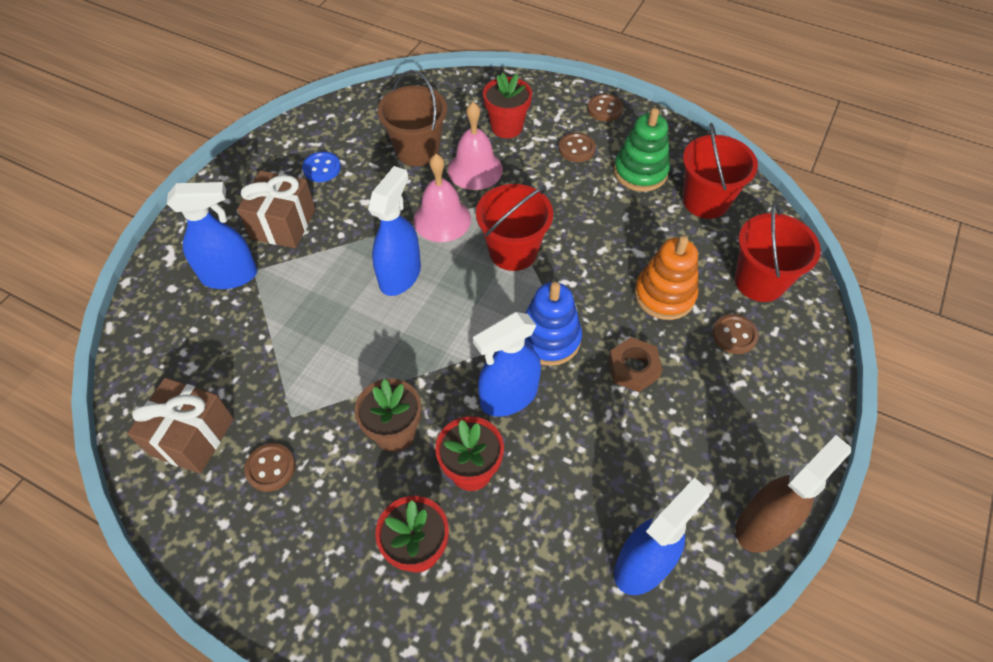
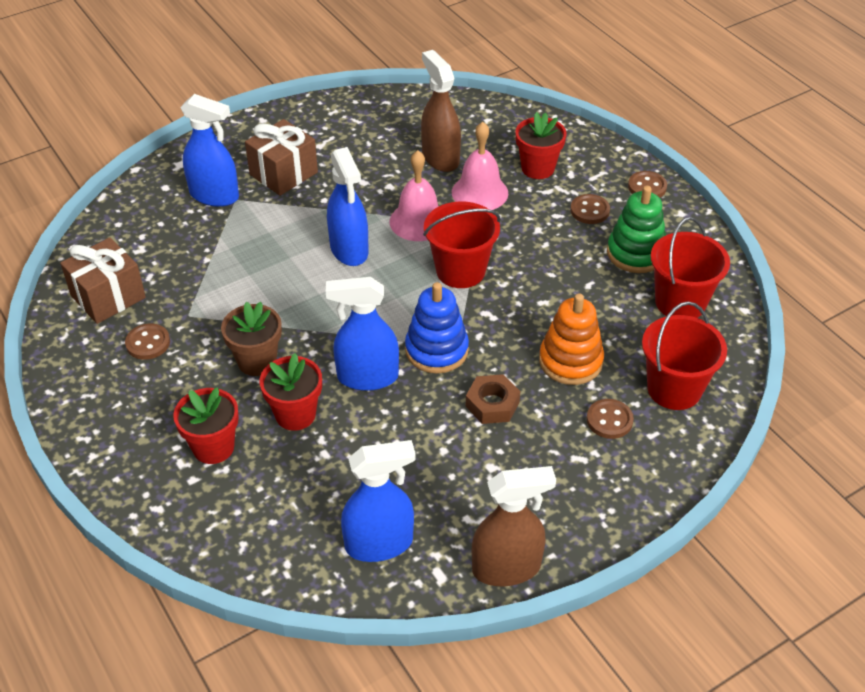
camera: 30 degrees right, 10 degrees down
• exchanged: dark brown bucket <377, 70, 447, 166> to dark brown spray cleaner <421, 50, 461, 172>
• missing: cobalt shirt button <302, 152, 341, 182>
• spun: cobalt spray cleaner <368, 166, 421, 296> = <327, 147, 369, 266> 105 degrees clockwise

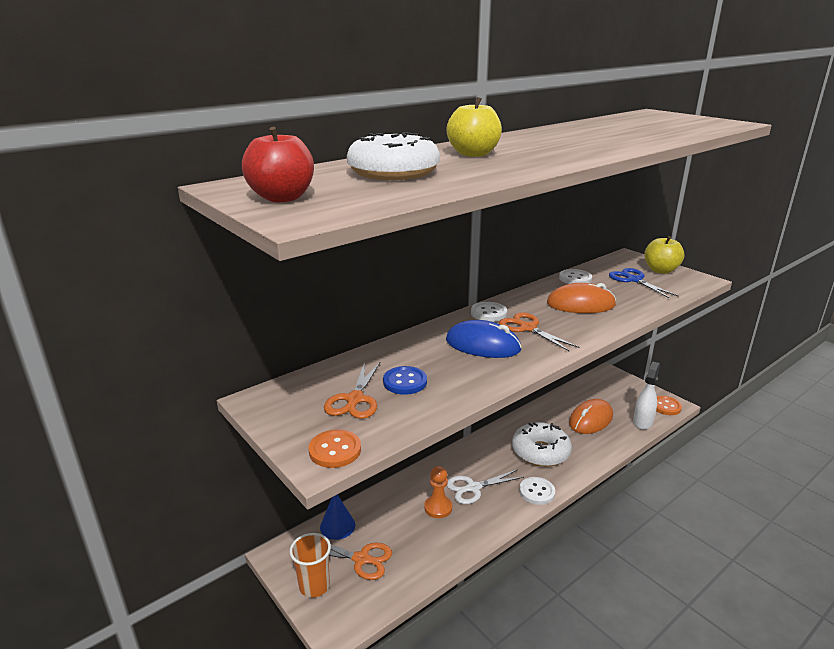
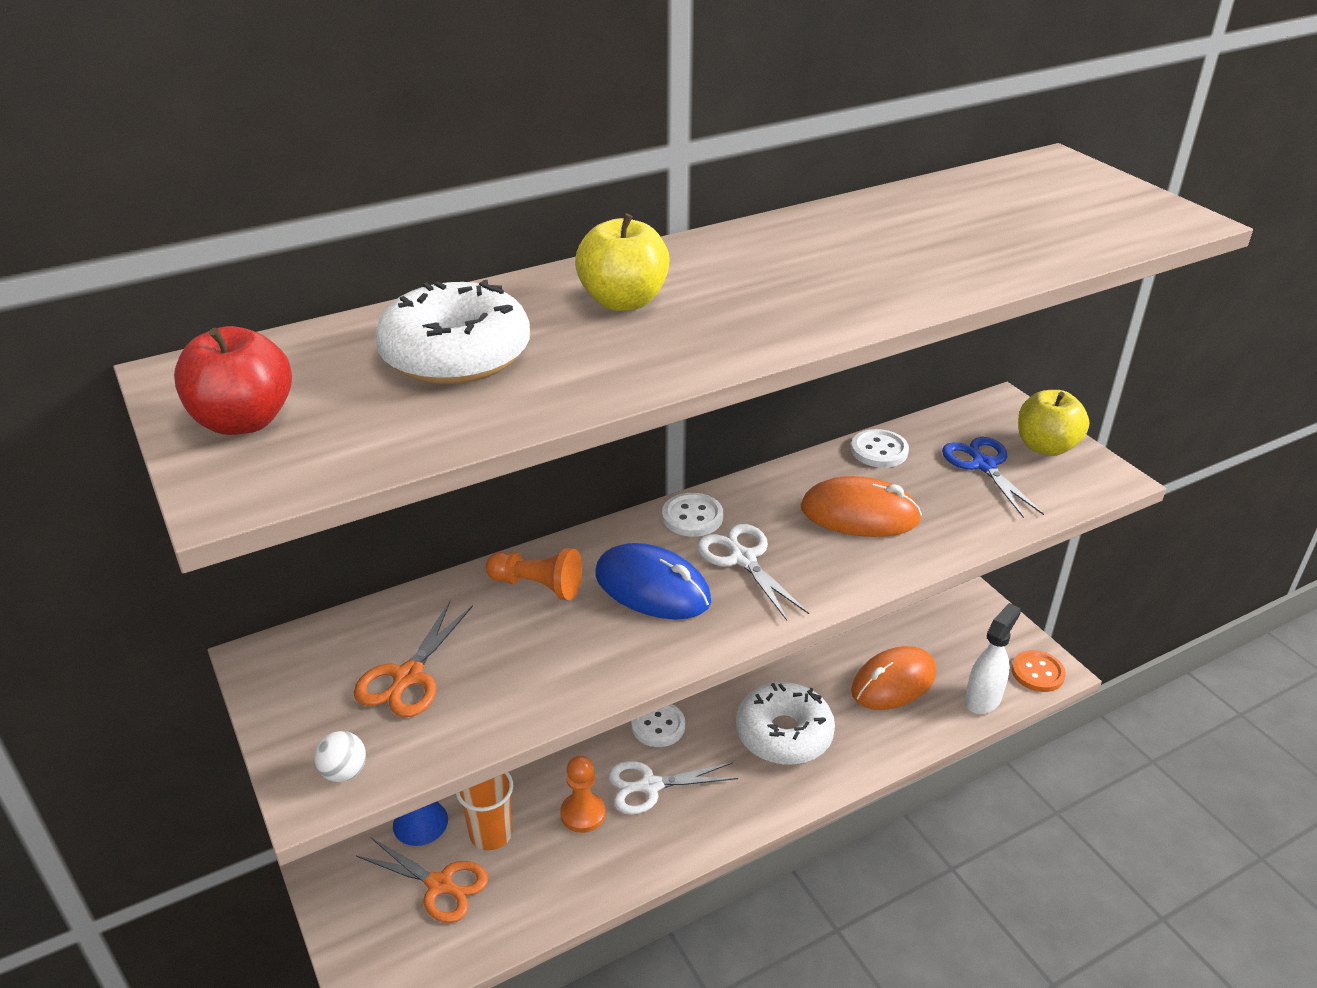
camera: 10 degrees right, 10 degrees up
• colour: bright orange pair of scissors <499, 312, 579, 351> to snow-white pair of scissors <697, 524, 809, 621>
• missing: cobalt shirt button <383, 366, 427, 395>
• exchanged: bright orange shirt button <309, 429, 361, 468> to snow-white ball <314, 731, 366, 782>
• relocated: snow-white shirt button <519, 477, 555, 505> to <632, 704, 685, 747>
• relocated: bright orange beaker <290, 533, 331, 598> to <456, 772, 513, 850>
• appeared: bright orange game pawn <486, 548, 582, 600>

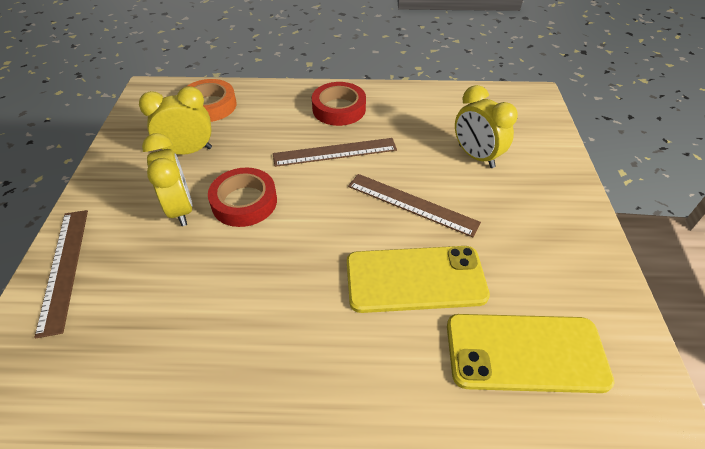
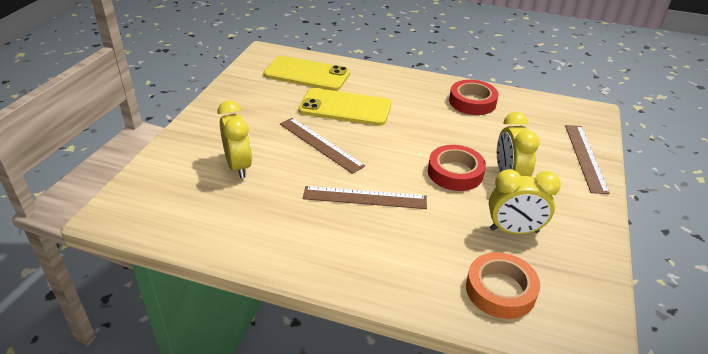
camera: 165 degrees left, 10 degrees down
• relocated: crimson roll of tape <312, 82, 366, 126> to <449, 80, 499, 115>

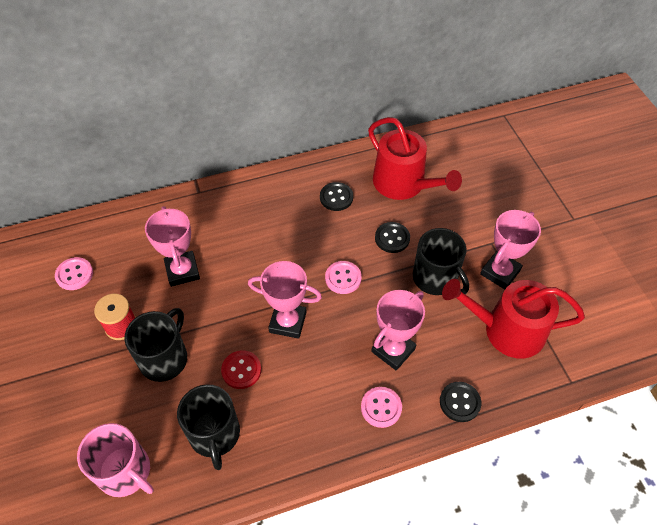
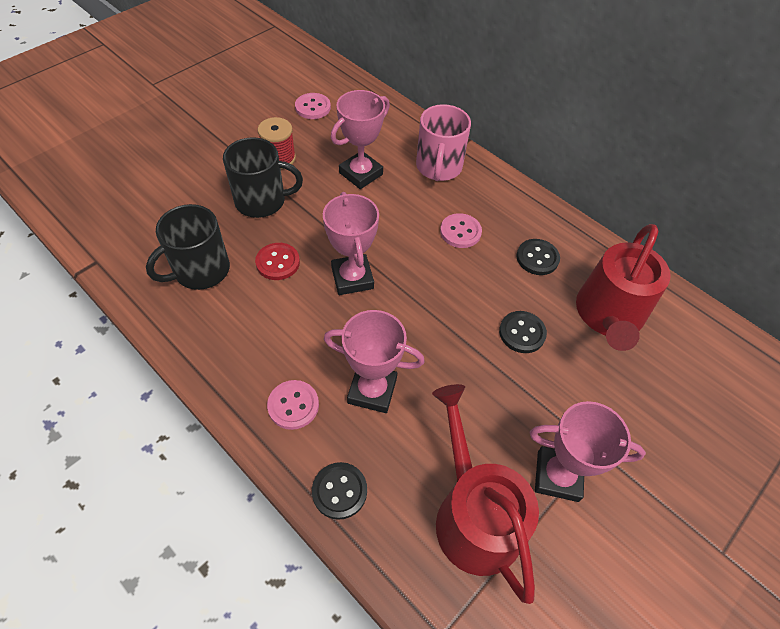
camera: 60 degrees right, 0 degrees up
• missing: jet-black mug <413, 228, 469, 295>
• relocated: rose-pink shirt button <325, 261, 362, 294> to <440, 213, 482, 248>
• relocated: rose-pink mug <77, 423, 154, 497> to <416, 104, 471, 181>

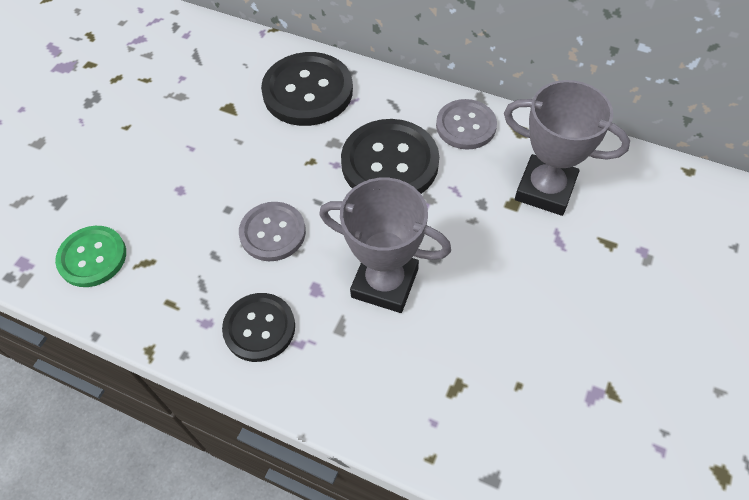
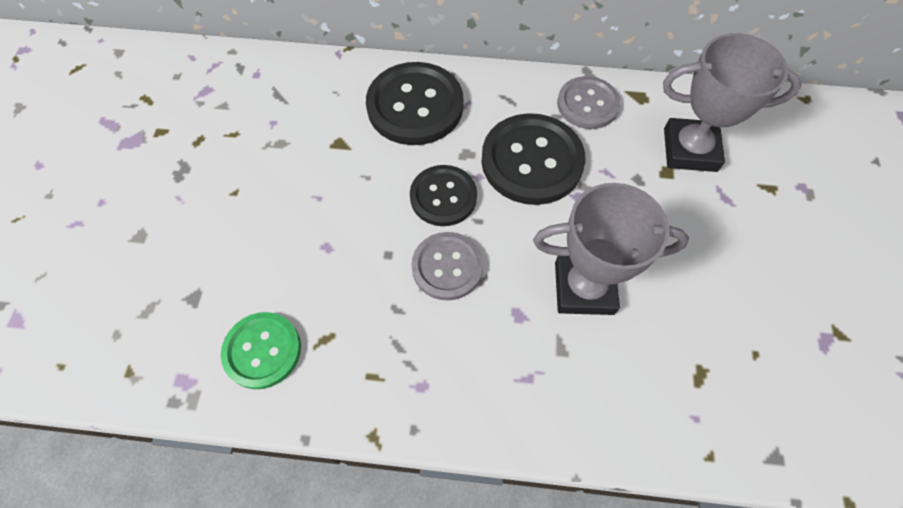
camera: 20 degrees left, 5 degrees up
• relocated: jet-black shirt button <222, 293, 295, 362> to <410, 165, 477, 226>

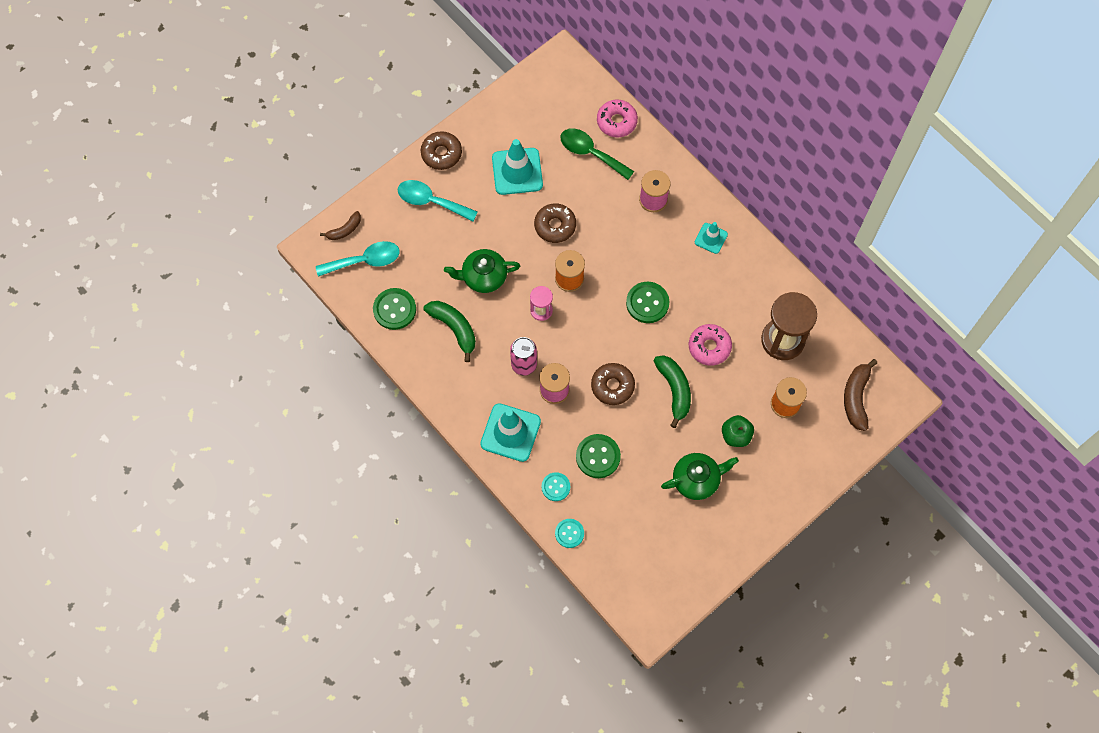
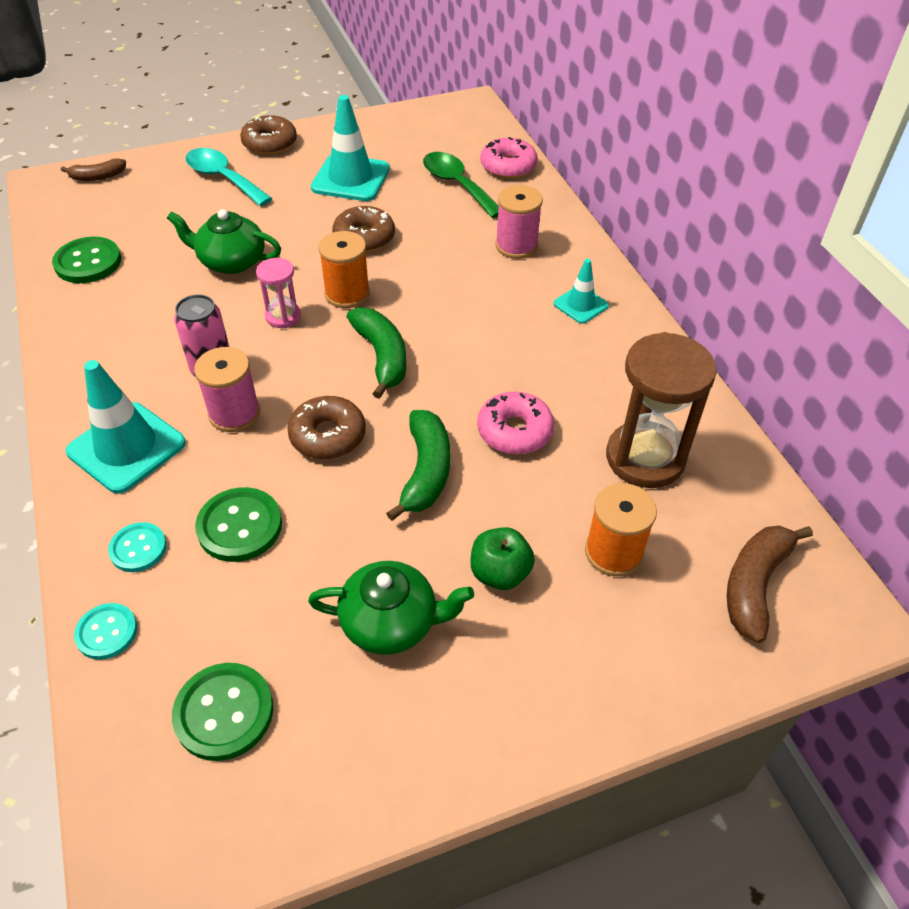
camera: 20 degrees right, 20 degrees down
• missing: teal teaspoon <316, 241, 400, 277>
• relocated: leaf-green shirt button <626, 282, 669, 323> to <172, 663, 273, 761>
• relocated: leaf-green banana <424, 301, 476, 362> to <347, 308, 406, 399>

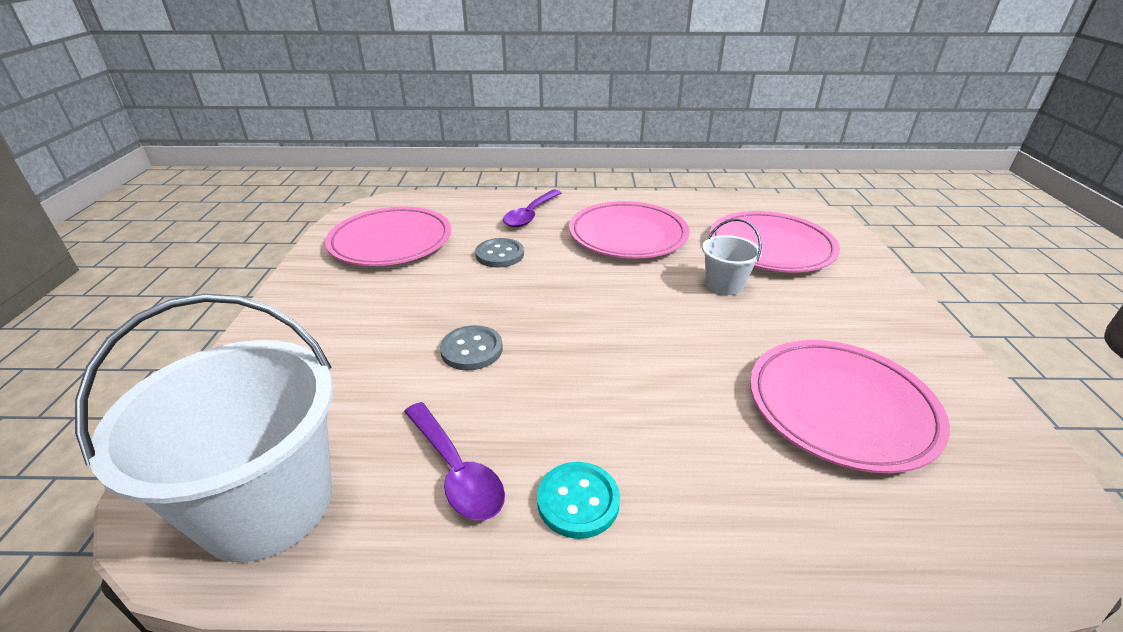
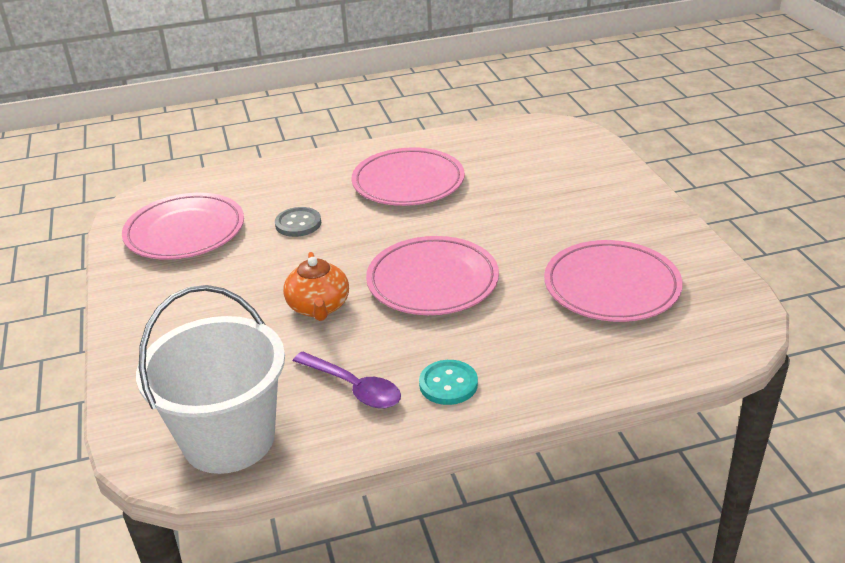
camera: 15 degrees left, 0 degrees up
• missing: royal purple teaspoon <503, 190, 562, 227>
• relocated: rose-pink dinner plate <710, 211, 840, 272> to <366, 236, 499, 315>
• missing: snow-white bucket <702, 219, 762, 295>
• exchanged: gray shirt button <440, 325, 503, 370> to bright orange china teapot <283, 252, 349, 321>

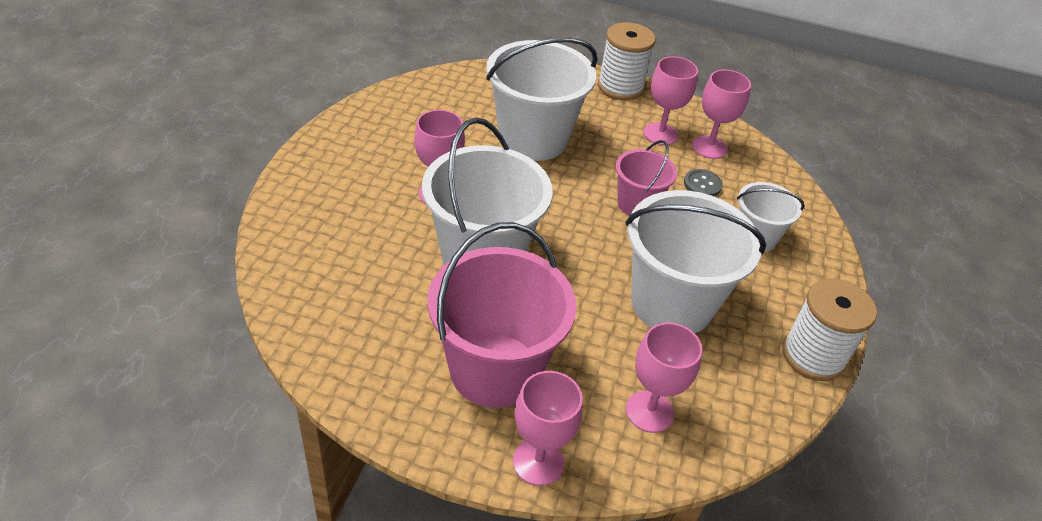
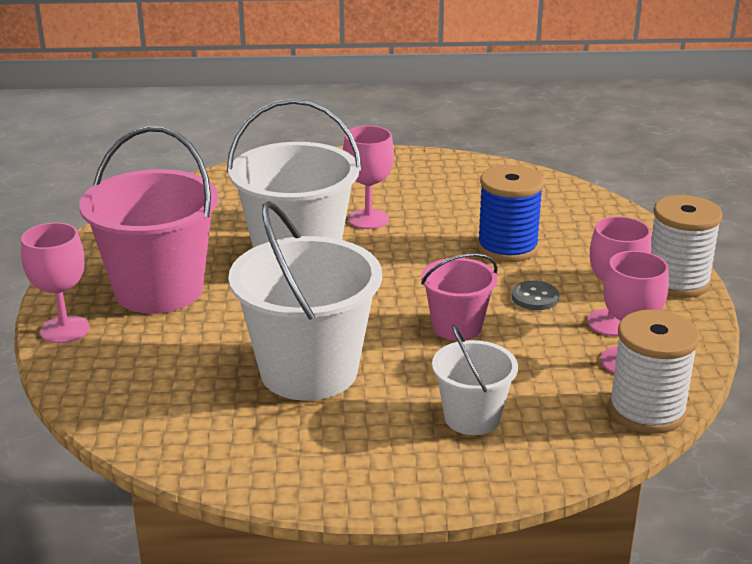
camera: 75 degrees right, 15 degrees down
• exchanged: snow-white bucket <486, 38, 597, 161> to cobalt spool <477, 165, 544, 262>
• relocated: gray shirt button <684, 169, 723, 196> to <512, 281, 559, 310>
• relocated: snow-white spool <782, 278, 877, 381> to <609, 309, 700, 434>
• missing: rose-pink wine glass <626, 322, 702, 433>

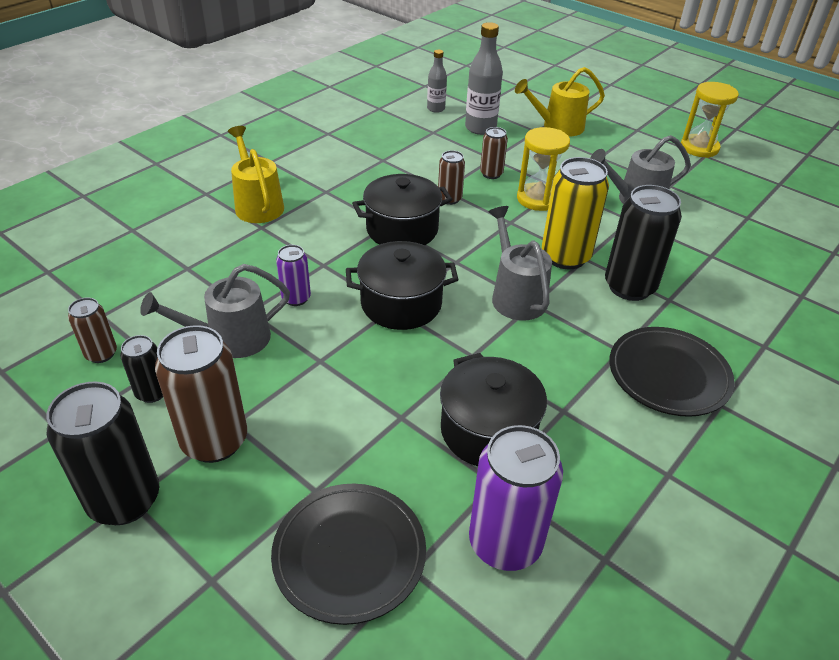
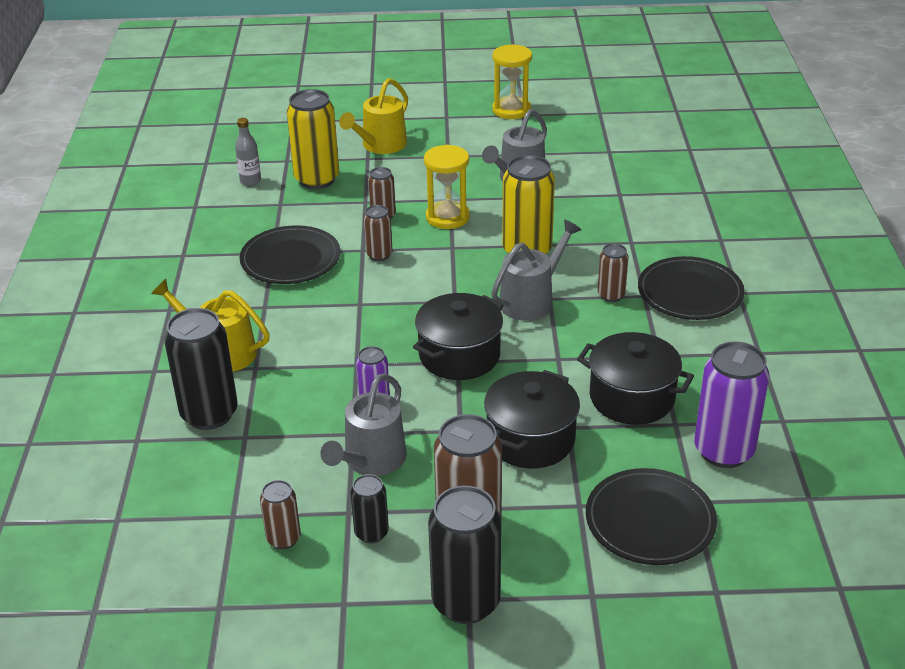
camera: 40 degrees left, 5 degrees down
• exchanged: gray drink bottle <465, 22, 503, 135> to bright yellow can <287, 89, 339, 189>
• relocated: jet-black pot <352, 174, 452, 245> to <484, 370, 580, 468>
• relocated: jet-black can <605, 185, 682, 301> to <164, 308, 238, 430>
• spun: gray sprinkling can <489, 206, 552, 321> = <491, 219, 581, 321> 105 degrees clockwise
• appeared: jet-black dinner plate <240, 225, 341, 284>
• appeared: dark brown can <598, 243, 629, 302>

